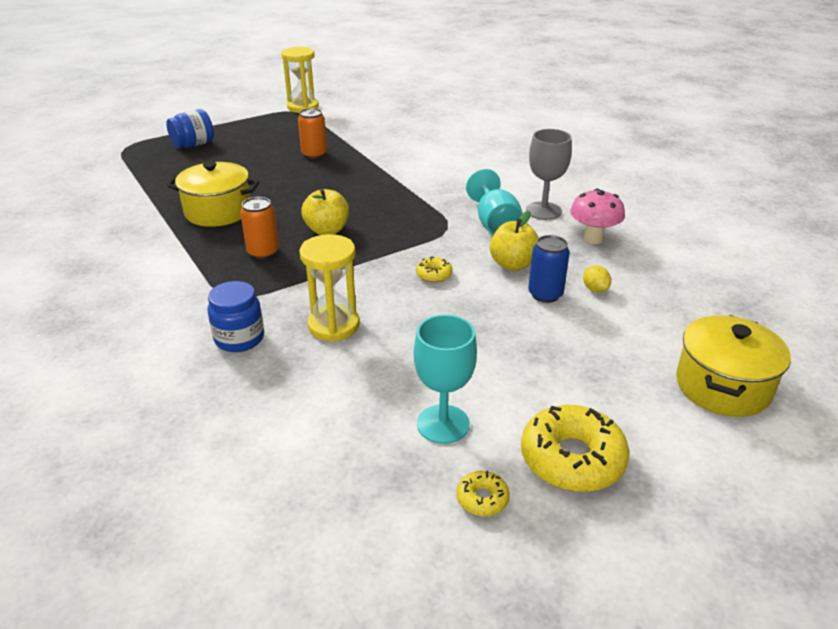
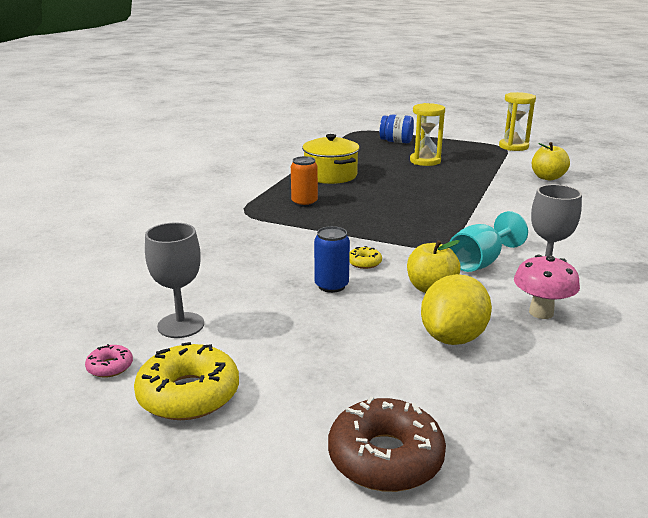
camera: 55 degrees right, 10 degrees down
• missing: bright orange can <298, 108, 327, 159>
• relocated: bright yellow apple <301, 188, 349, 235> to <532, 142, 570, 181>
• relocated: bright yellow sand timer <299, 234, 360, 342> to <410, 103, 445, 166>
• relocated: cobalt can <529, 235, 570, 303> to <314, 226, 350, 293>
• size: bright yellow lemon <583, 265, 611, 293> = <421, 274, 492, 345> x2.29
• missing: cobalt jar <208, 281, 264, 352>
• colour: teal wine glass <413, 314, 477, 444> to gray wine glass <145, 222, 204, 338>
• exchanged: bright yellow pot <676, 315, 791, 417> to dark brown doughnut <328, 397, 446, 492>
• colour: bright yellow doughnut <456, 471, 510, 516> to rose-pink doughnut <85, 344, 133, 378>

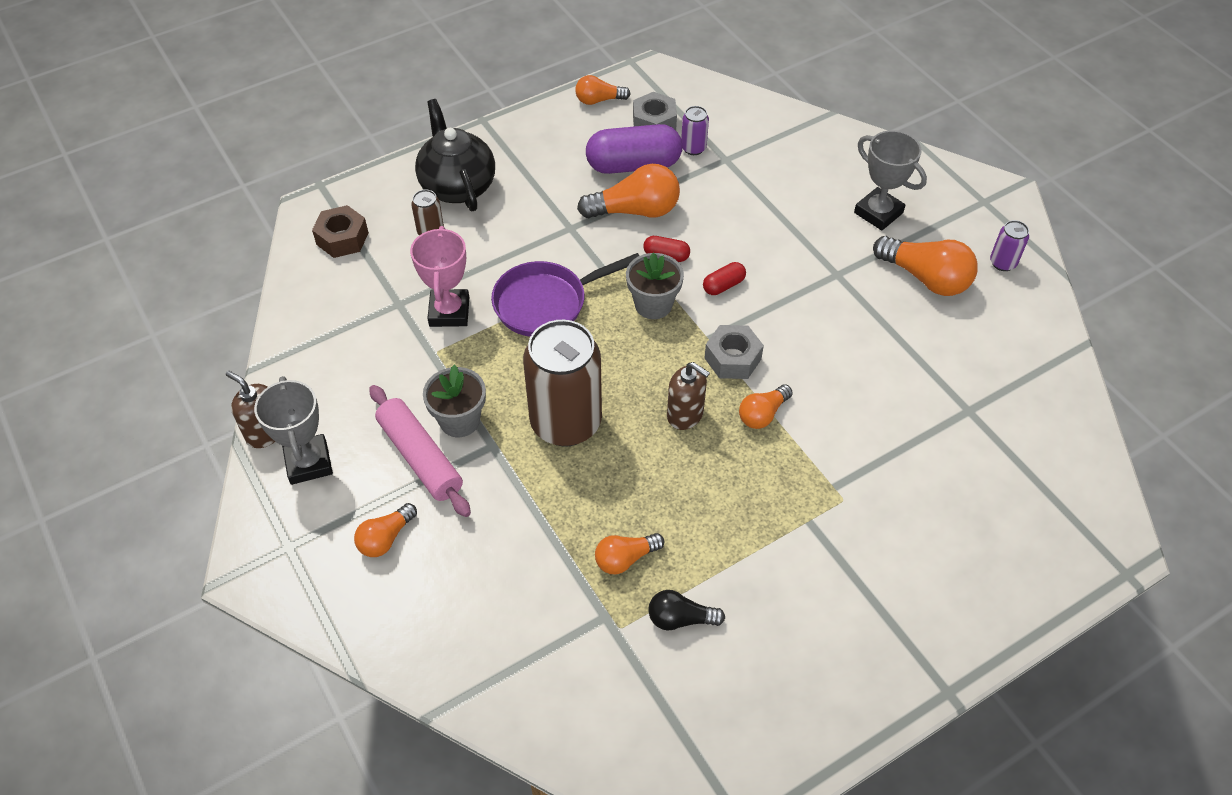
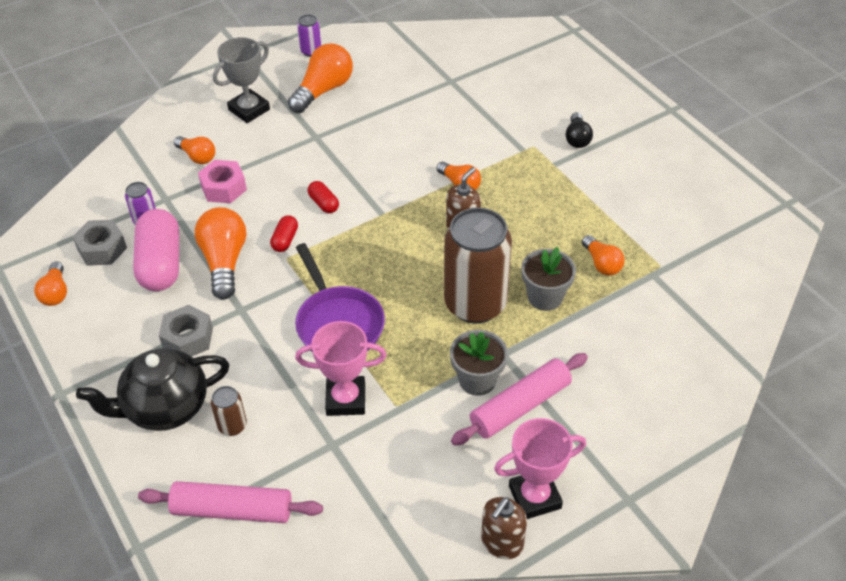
camera: 90 degrees left, 5 degrees down
• colour: royal purple pill shape <586, 124, 682, 174> to rose-pink pill shape <133, 209, 179, 291>
• exchanged: dark brown hexagon nut <312, 205, 369, 258> to rose-pink pastry roller <138, 481, 323, 523>
• relocated: gray potted plant <626, 253, 684, 319> to <521, 247, 576, 311>
• relocated: gray hexagon nut <704, 325, 764, 379> to <159, 305, 213, 356>
• colour: gray prize cup <254, 376, 333, 485> to rose-pink prize cup <494, 418, 586, 519>
• relocated: bright orange bulb <354, 503, 417, 557> to <174, 136, 215, 164>
• relocated: jet-black bulb <648, 590, 725, 631> to <566, 112, 593, 148>
• appeared: rose-pink hexagon nut <198, 160, 247, 203>

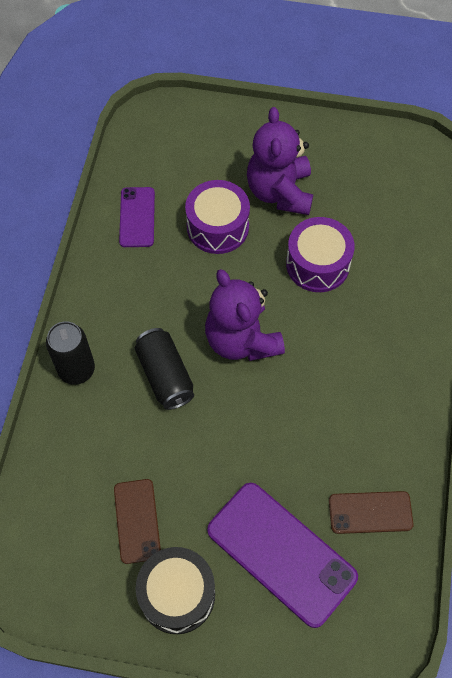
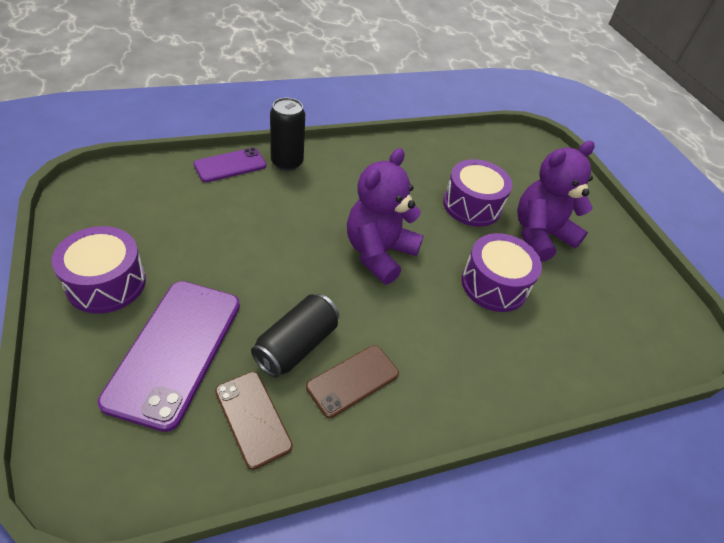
camera: 55 degrees right, 15 degrees down
• relocated: royal purple phone <119, 187, 155, 247> to <194, 148, 266, 182>
• relocated: jet-black can <135, 328, 194, 410> to <251, 294, 339, 378>
• relocated: dark brown phone <114, 479, 161, 564> to <306, 345, 399, 418>
• colour: jet-black toy drum <135, 547, 215, 634> to royal purple toy drum <52, 226, 146, 314>

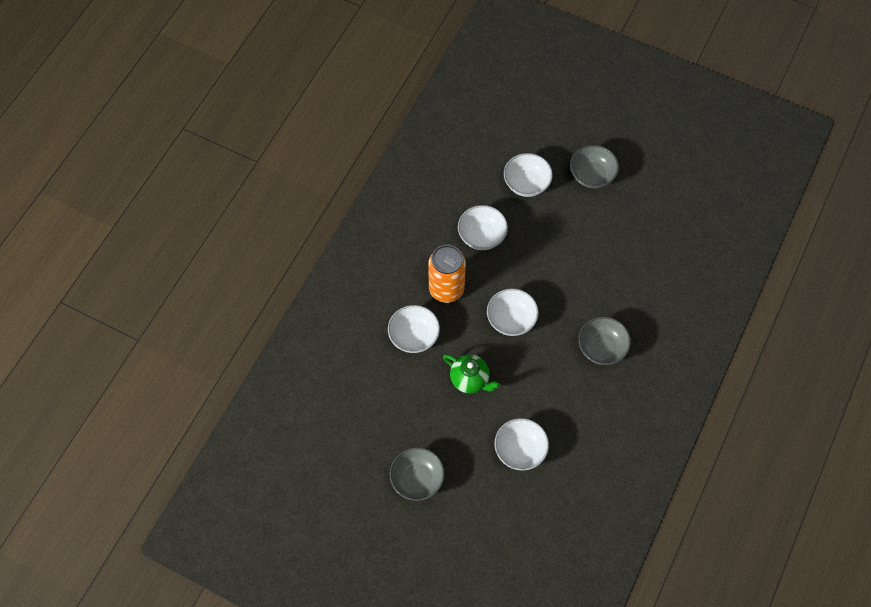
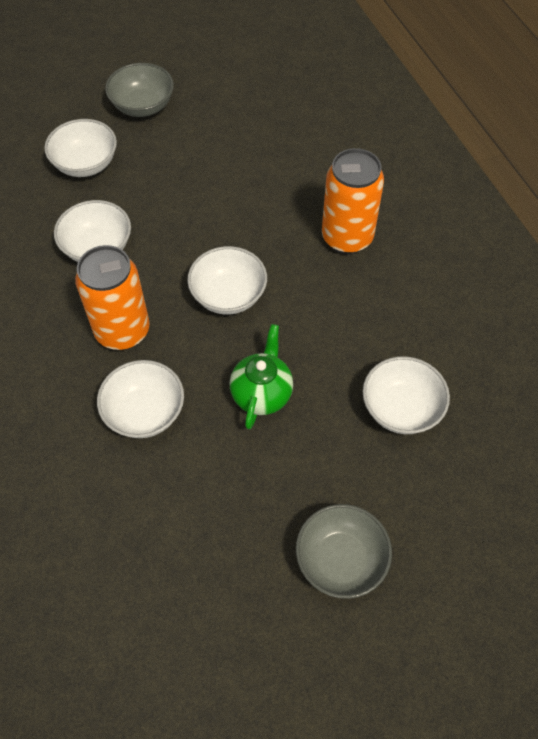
camera: 50 degrees left, 5 degrees down
• exchanged: gray deep dish <578, 317, 631, 365> to bright orange can <322, 148, 384, 254>
• spun: leaf-green china teapot <443, 354, 500, 393> = <230, 324, 293, 430> 60 degrees counterclockwise

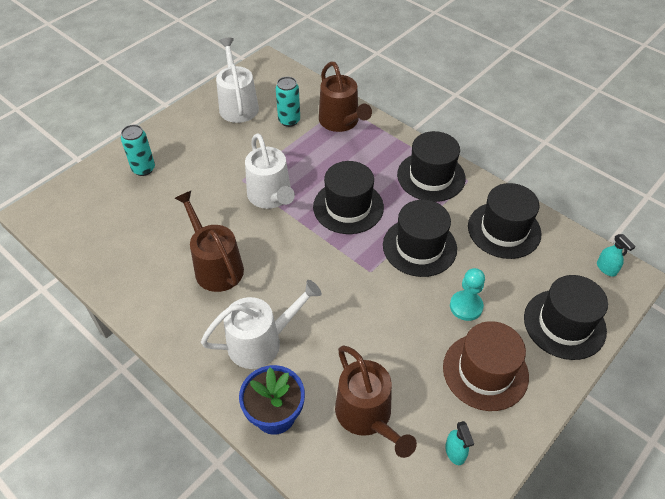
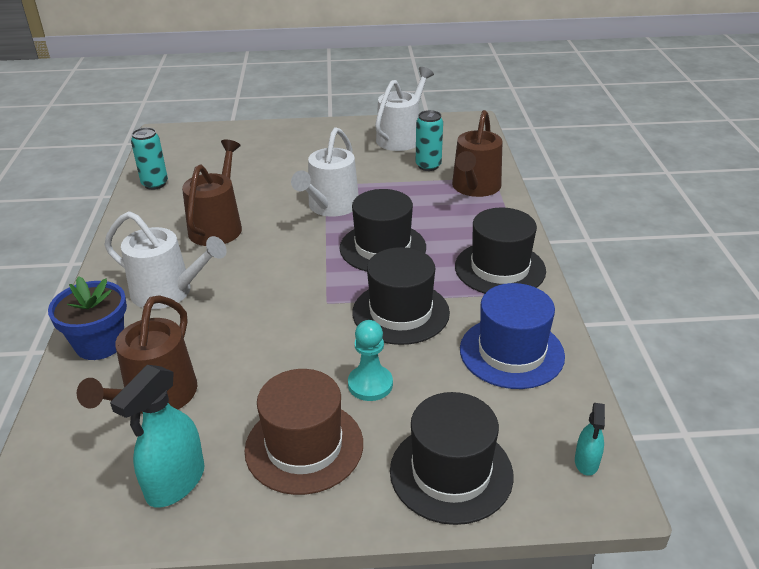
camera: 45 degrees right, 15 degrees down
• relocated: teal can <121, 125, 155, 176> to <131, 127, 168, 190>
• colour: jet-black tall hat <468, 183, 542, 259> to cobalt tall hat <460, 283, 565, 389>
• size: teal spray cleaner <445, 421, 474, 465> = <110, 365, 205, 508> x1.87

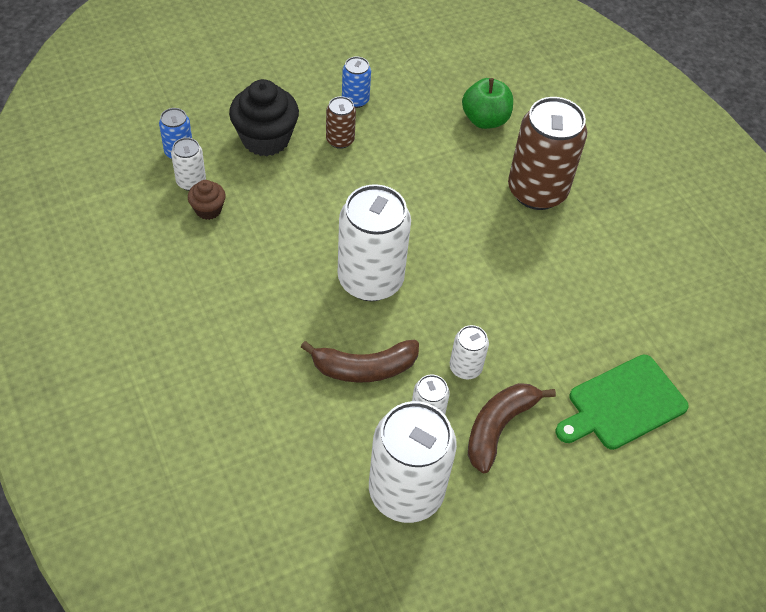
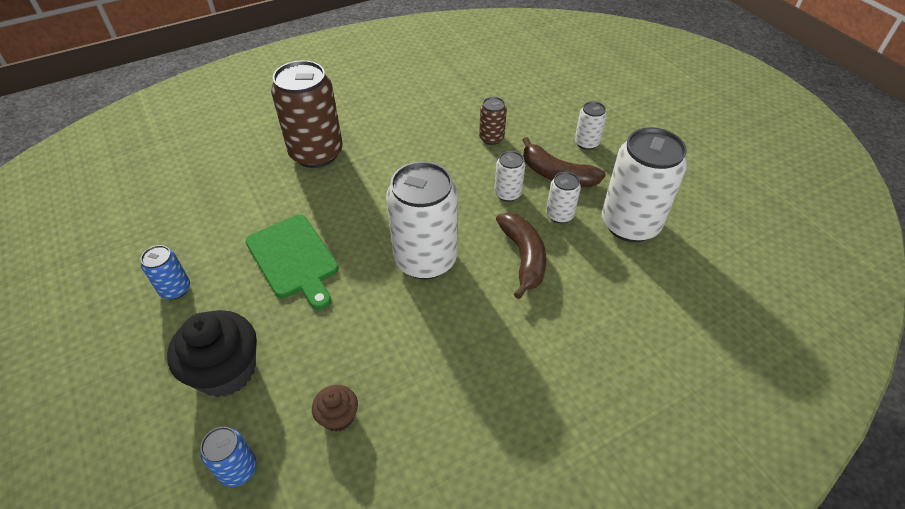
camera: 90 degrees left, 5 degrees down
• missing: leaf-green apple <462, 78, 513, 129>
• relocated: dark brown can <326, 96, 356, 149> to <479, 97, 507, 145>
• relocated: snow-white can <171, 137, 206, 191> to <575, 101, 607, 150>
• relocated: leaf-green bread board <556, 354, 689, 450> to <245, 215, 339, 310>

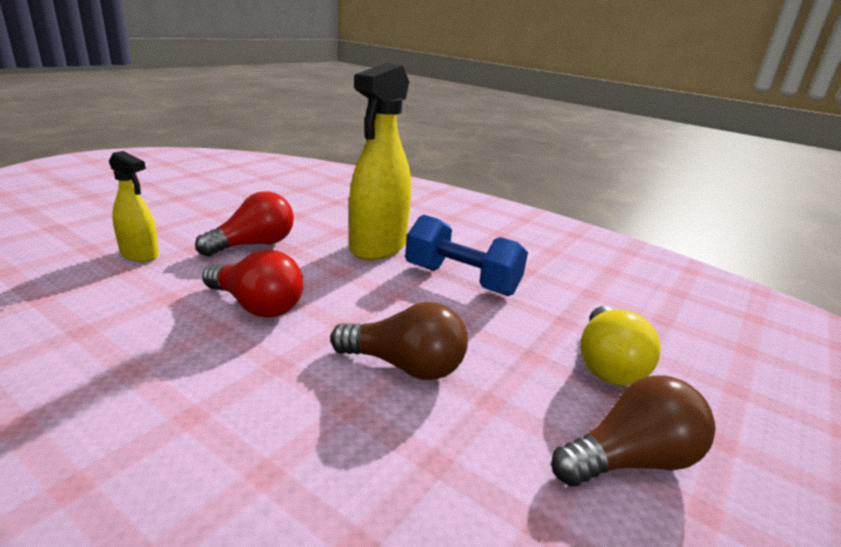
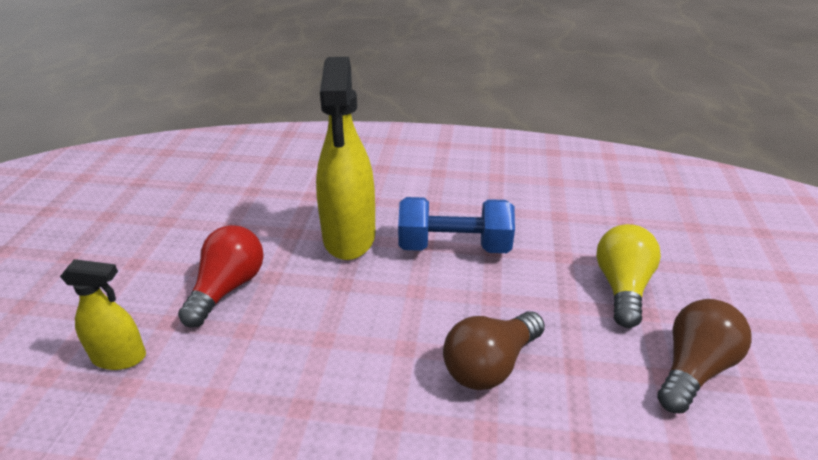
camera: 25 degrees left, 10 degrees up
• missing: crimson bulb <202, 250, 304, 318>
• spun: dark brown bulb <330, 302, 468, 380> = <443, 312, 545, 390> 150 degrees clockwise
• spun: bright yellow bulb <580, 306, 661, 385> = <596, 224, 661, 328> 150 degrees counterclockwise

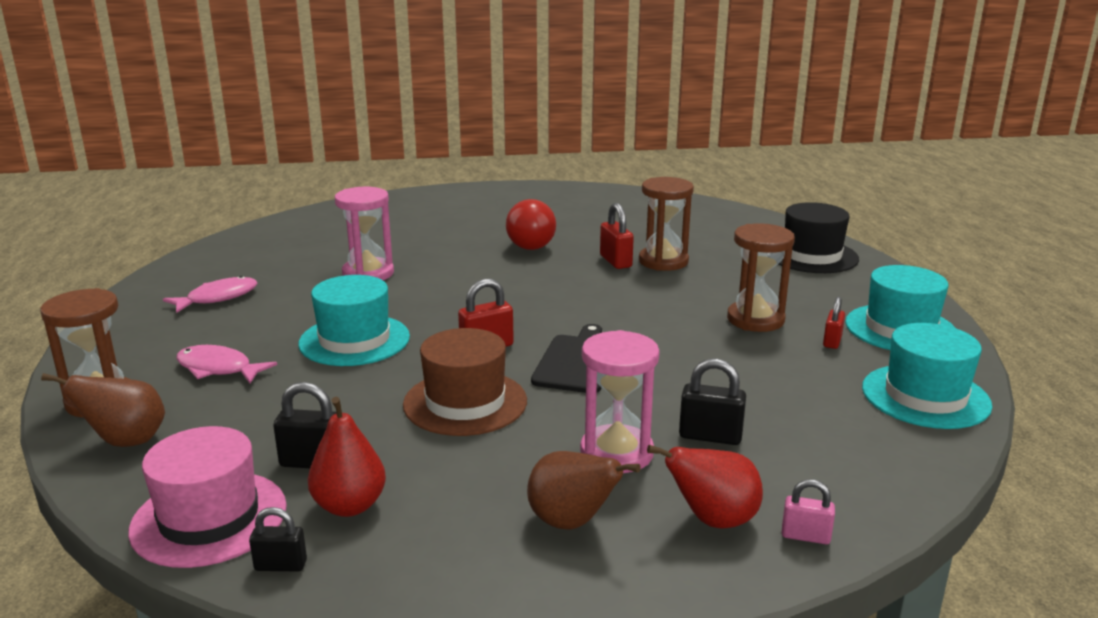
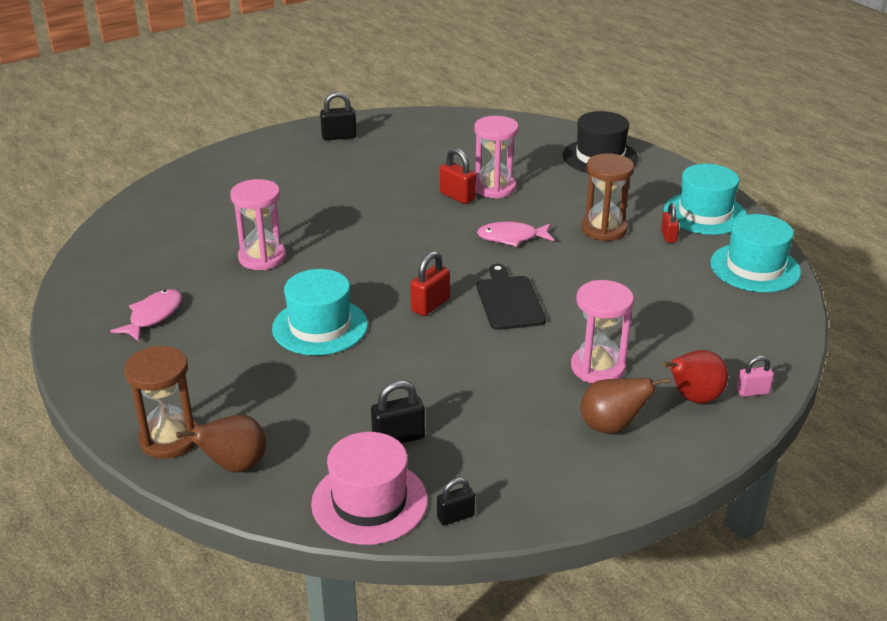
camera: 25 degrees left, 10 degrees up
• colour: dark brown sand timer <639, 177, 694, 271> to rose-pink sand timer <474, 116, 519, 199>
• missing: crimson bulb <506, 199, 556, 250>
• missing: dark brown tall hat <403, 328, 527, 436>
• relocated: rose-pink fish figure <176, 345, 277, 383> to <477, 221, 554, 247>
• relocated: jet-black lock <679, 359, 746, 445> to <320, 92, 356, 140>
• missing: crimson pear <308, 397, 386, 517>

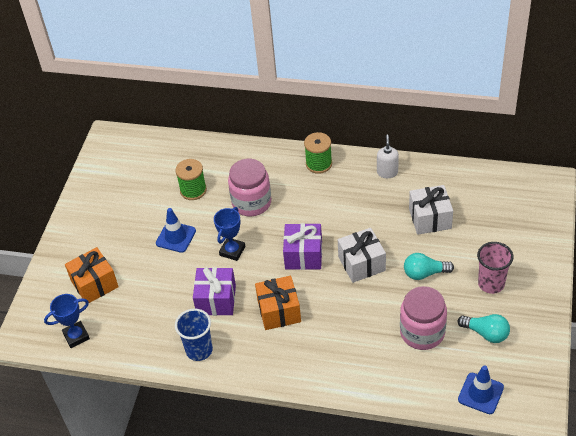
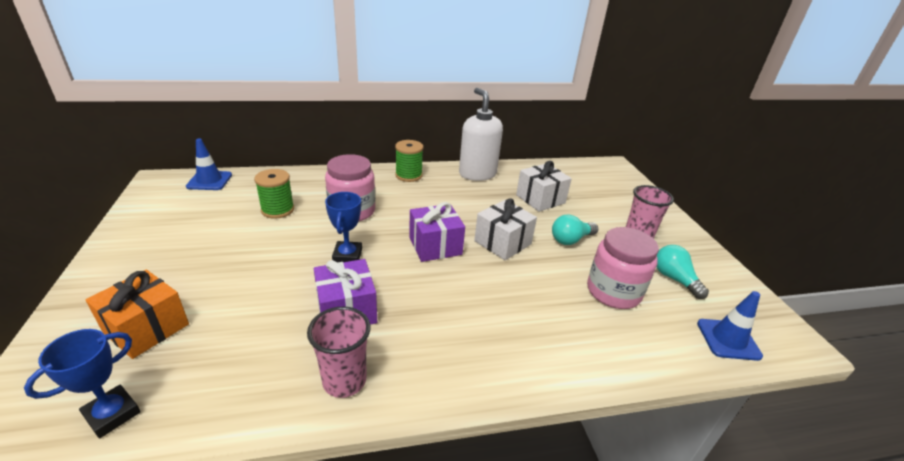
camera: 30 degrees left, 15 degrees down
• size: snow-white pump bottle <377, 134, 399, 178> = <459, 88, 503, 181> x1.89
• relocated: cobalt traffic cone <156, 208, 196, 253> to <186, 138, 232, 190>
• missing: bright orange wrapped gift <255, 276, 301, 330>
• colour: cobalt beaker <175, 309, 213, 361> to rose-pink beaker <307, 307, 371, 398>
• spun: teal bulb <458, 314, 510, 343> = <657, 245, 709, 299> 120 degrees counterclockwise

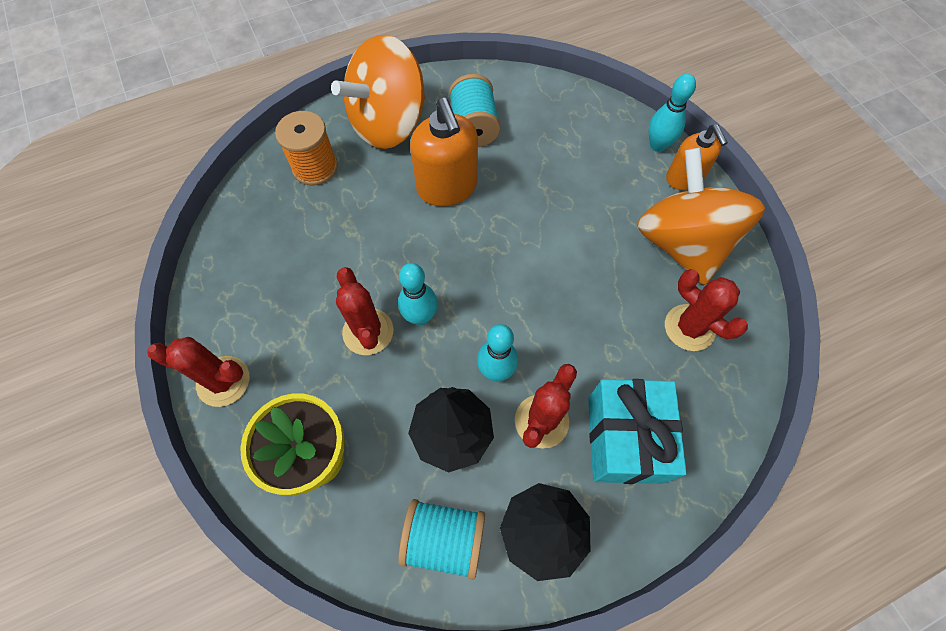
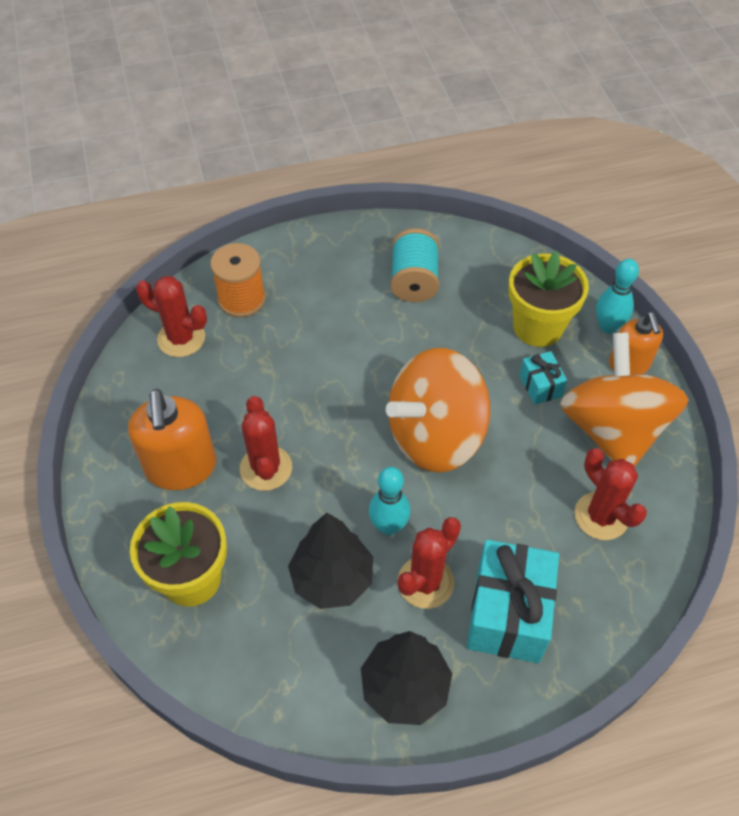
camera: 10 degrees right, 10 degrees down
• relocated: bright orange whirligig <331, 35, 426, 149> to <386, 348, 490, 472>
• relocated: bright orange pump bottle <410, 98, 478, 206> to <128, 389, 216, 490>
• missing: teal skittle <398, 263, 438, 325>
• relocated: crimson cactus <147, 337, 250, 407> to <136, 276, 207, 357>
• missing: teal spool <398, 499, 485, 580>
• appeared: bright yellow potted plant <508, 251, 589, 347>
• appeared: teal wrapped gift <519, 351, 567, 405>

